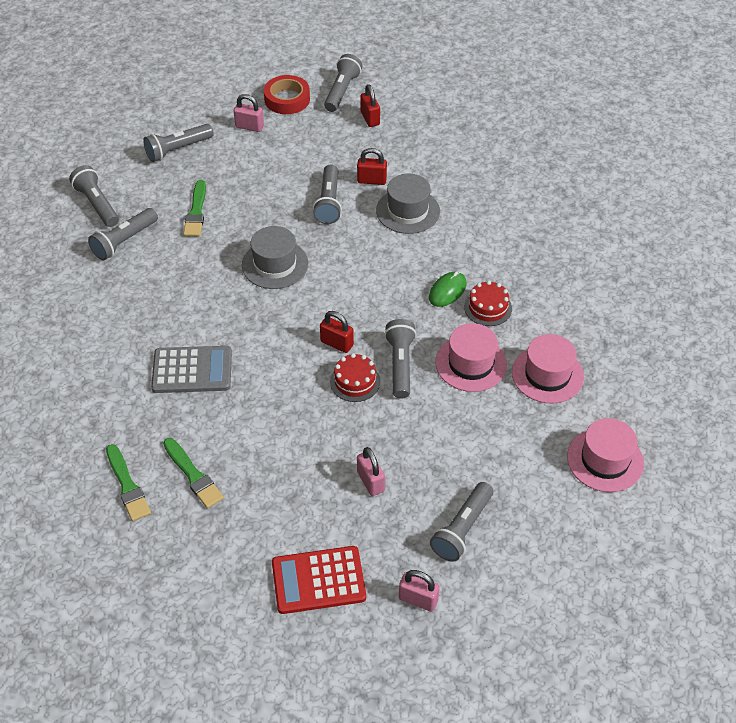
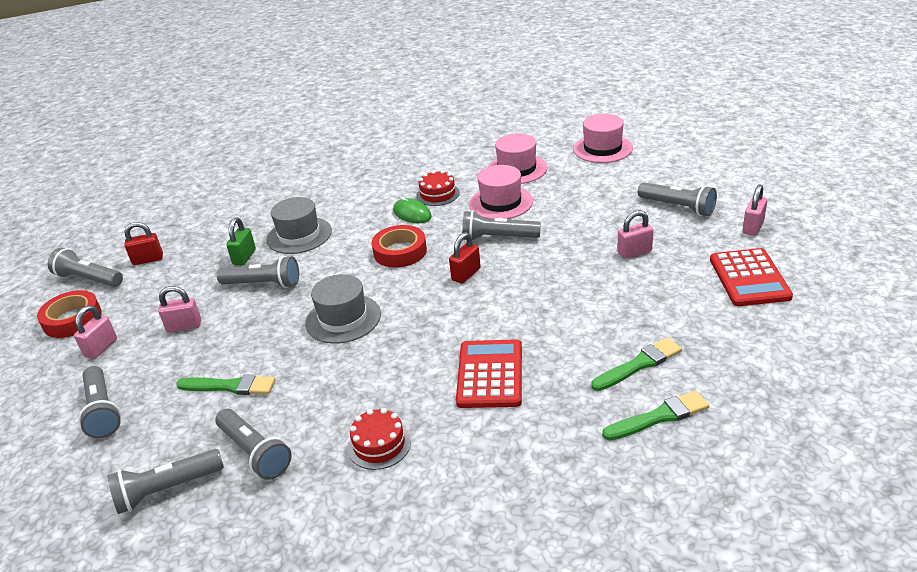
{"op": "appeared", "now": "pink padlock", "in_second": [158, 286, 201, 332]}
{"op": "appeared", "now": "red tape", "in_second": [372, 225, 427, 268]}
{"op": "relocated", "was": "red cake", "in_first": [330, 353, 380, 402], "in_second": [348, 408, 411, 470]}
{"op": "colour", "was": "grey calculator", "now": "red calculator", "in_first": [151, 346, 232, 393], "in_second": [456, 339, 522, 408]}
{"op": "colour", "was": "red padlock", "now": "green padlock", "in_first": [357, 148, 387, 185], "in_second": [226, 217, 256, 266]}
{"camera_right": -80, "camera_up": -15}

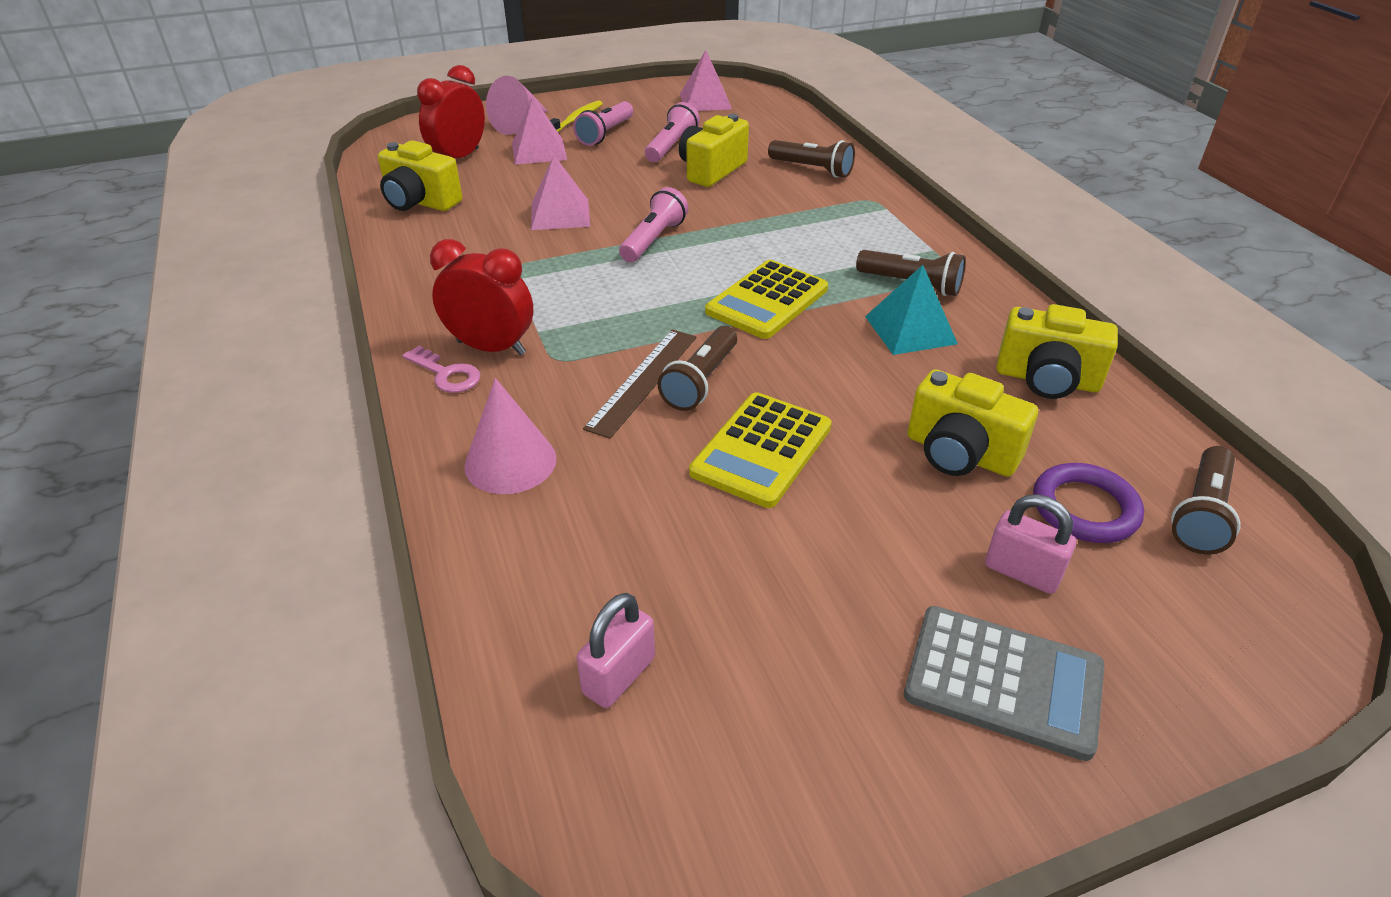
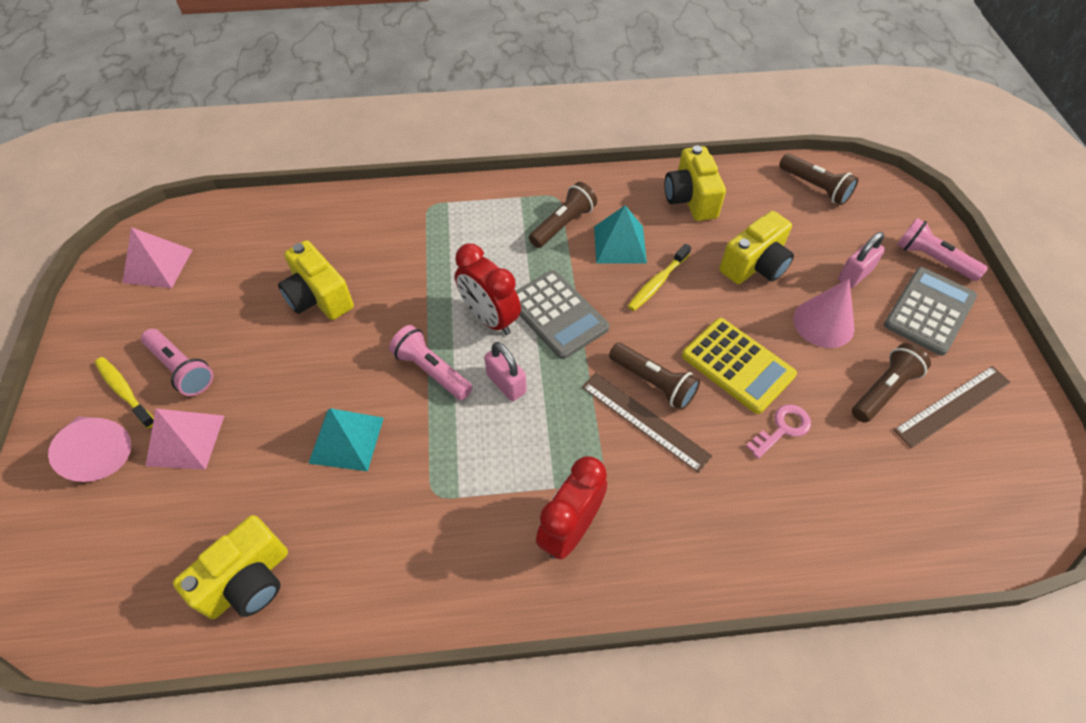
{"op": "missing", "was": "purple ring", "in_first": [1033, 463, 1144, 543]}
{"op": "appeared", "now": "yellow toothbrush", "in_second": [628, 244, 691, 311]}
{"op": "appeared", "now": "brown ruler", "in_second": [894, 366, 1011, 448]}
{"op": "relocated", "was": "pink key", "in_first": [402, 346, 481, 393], "in_second": [746, 405, 811, 459]}
{"op": "relocated", "was": "red clock", "in_first": [417, 65, 485, 159], "in_second": [455, 244, 521, 335]}
{"op": "relocated", "was": "pink cone", "in_first": [464, 378, 557, 494], "in_second": [793, 279, 854, 348]}
{"op": "relocated", "was": "pink padlock", "in_first": [577, 593, 655, 708], "in_second": [484, 342, 527, 401]}
{"op": "relocated", "was": "pink flashlight", "in_first": [645, 102, 700, 162], "in_second": [897, 218, 988, 281]}
{"op": "relocated", "was": "brown flashlight", "in_first": [768, 140, 855, 178], "in_second": [852, 343, 931, 423]}
{"op": "colour", "was": "pink pyramid", "now": "turquoise pyramid", "in_first": [531, 156, 590, 230], "in_second": [308, 408, 384, 471]}
{"op": "colour", "was": "yellow calculator", "now": "grey calculator", "in_first": [705, 260, 828, 339], "in_second": [516, 270, 609, 359]}
{"op": "spun", "was": "yellow camera", "in_first": [996, 304, 1118, 399], "in_second": [664, 145, 726, 221], "clockwise": 135}
{"camera_right": -75, "camera_up": 15}

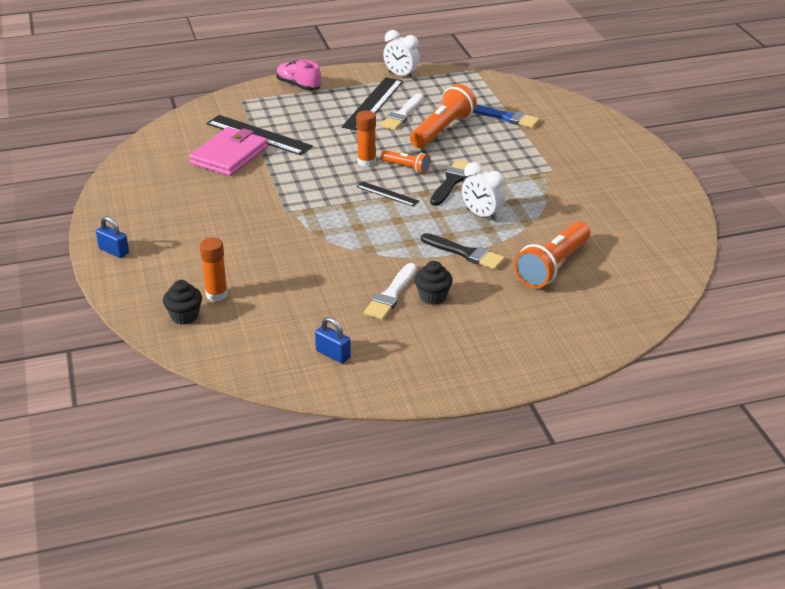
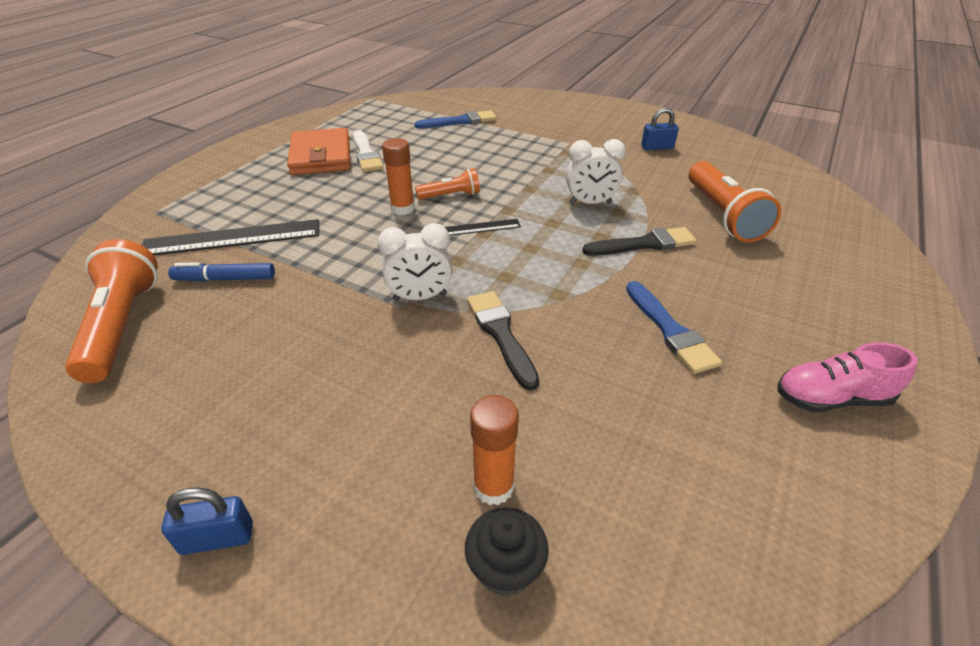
{"op": "missing", "was": "black cupcake", "in_first": [414, 261, 453, 305]}
{"op": "relocated", "was": "pink shoe", "in_first": [276, 60, 321, 90], "in_second": [777, 342, 918, 412]}
{"op": "relocated", "was": "blue padlock", "in_first": [315, 317, 351, 363], "in_second": [641, 108, 679, 150]}
{"op": "relocated", "was": "white clock", "in_first": [383, 30, 420, 79], "in_second": [378, 223, 452, 301]}
{"op": "relocated", "was": "orange flashlight", "in_first": [410, 84, 477, 148], "in_second": [65, 239, 158, 383]}
{"op": "relocated", "was": "black brush", "in_first": [430, 160, 469, 206], "in_second": [467, 291, 539, 391]}
{"op": "exchanged", "was": "pink wallet", "now": "blue marker", "in_first": [189, 127, 268, 176], "in_second": [168, 262, 275, 282]}
{"op": "exchanged", "was": "black ruler", "now": "orange wallet", "in_first": [342, 77, 403, 131], "in_second": [287, 128, 351, 175]}
{"op": "colour", "was": "white brush", "now": "blue brush", "in_first": [364, 263, 417, 320], "in_second": [626, 281, 722, 374]}
{"camera_right": -45, "camera_up": 5}

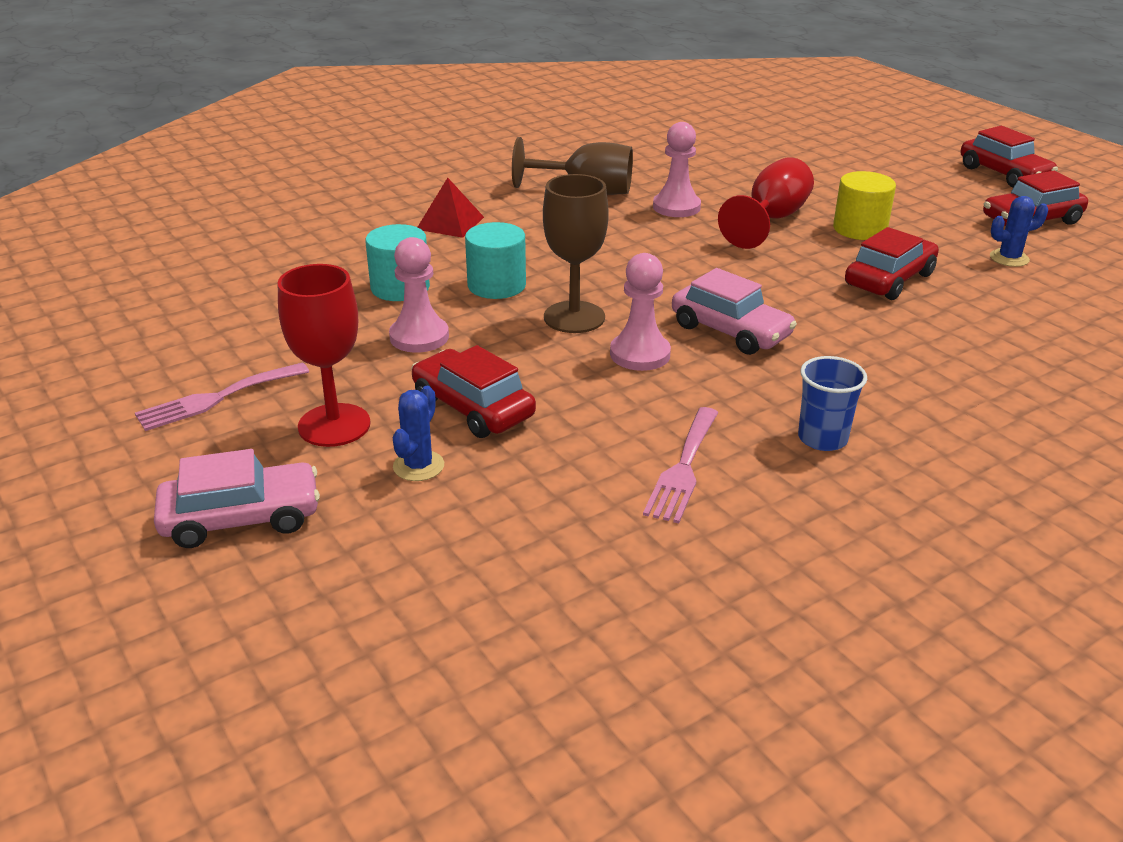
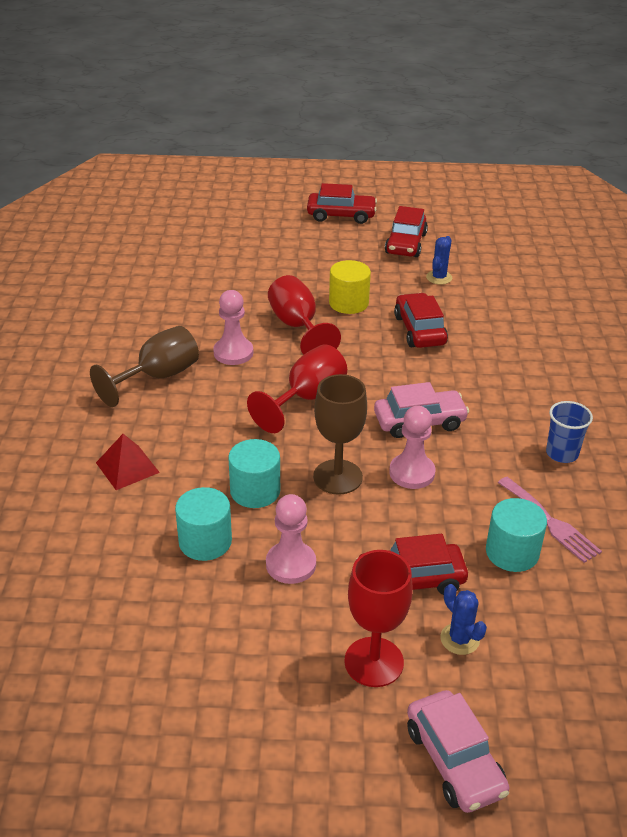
{"op": "missing", "was": "pink fork", "in_first": [135, 363, 309, 431]}
{"op": "appeared", "now": "red goblet", "in_second": [247, 344, 347, 433]}
{"op": "appeared", "now": "turquoise cylinder", "in_second": [486, 498, 547, 572]}
{"op": "spun", "was": "pink car", "in_first": [154, 449, 320, 548], "in_second": [407, 690, 509, 813], "clockwise": 135}
{"camera_right": -55, "camera_up": 5}

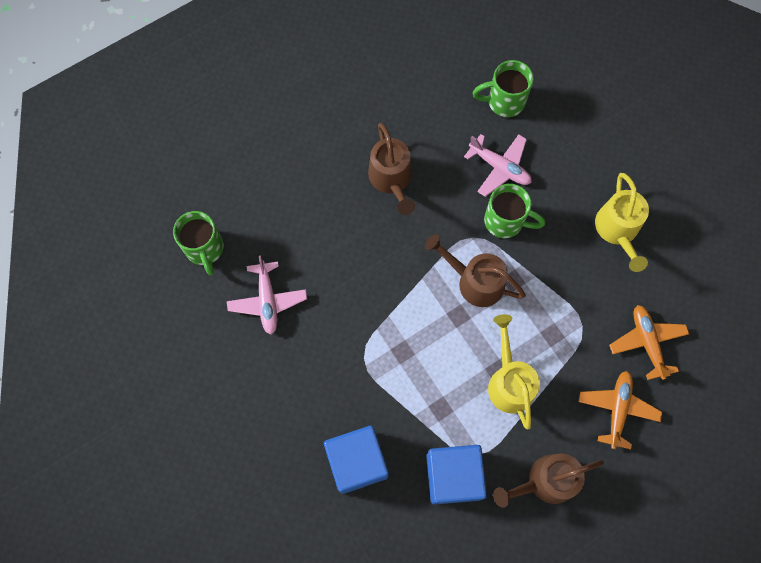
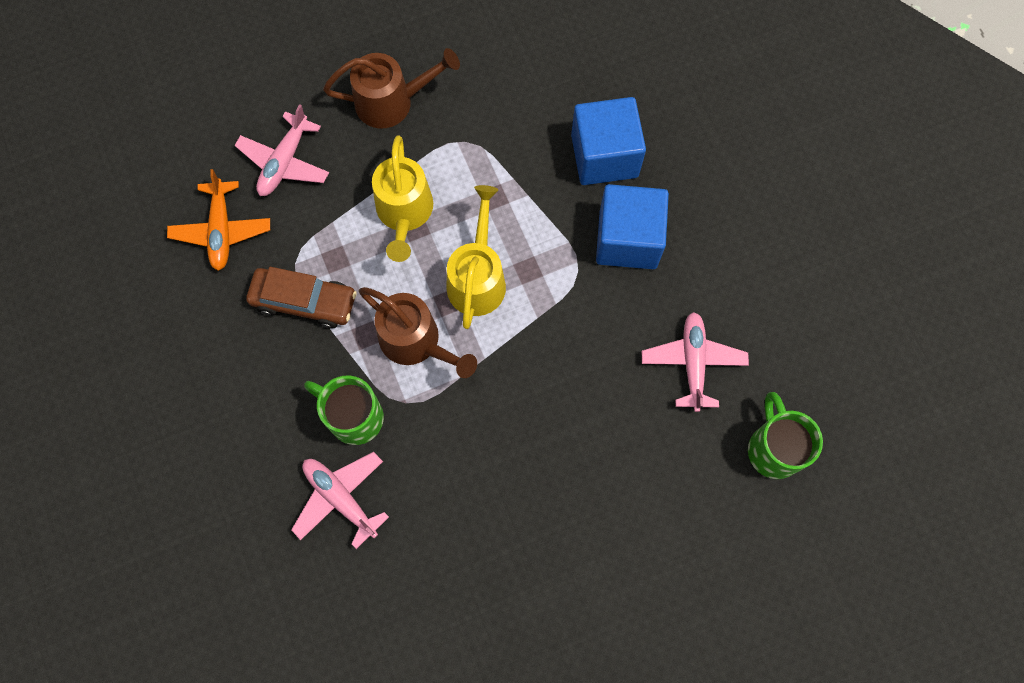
{"op": "missing", "was": "brown watering can", "in_first": [368, 123, 415, 215]}
{"op": "missing", "was": "green mug", "in_first": [473, 60, 534, 117]}
{"op": "appeared", "now": "brown car", "in_second": [246, 267, 357, 328]}
{"op": "relocated", "was": "blue cube", "in_first": [426, 445, 487, 505], "in_second": [596, 184, 669, 269]}
{"op": "relocated", "was": "yellow watering can", "in_first": [595, 173, 649, 272], "in_second": [447, 185, 506, 329]}
{"op": "colour", "was": "orange plane", "now": "pink plane", "in_first": [578, 371, 662, 449], "in_second": [234, 104, 329, 196]}
{"camera_right": -170, "camera_up": 0}

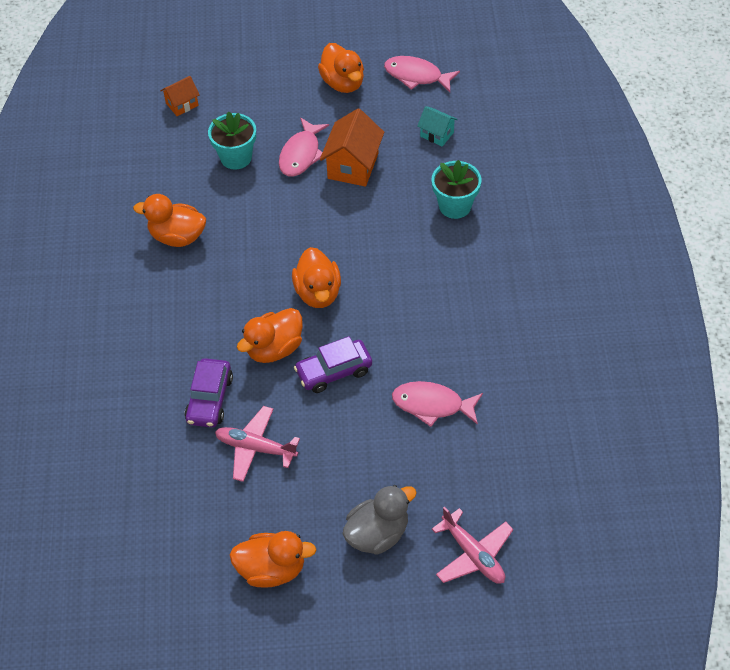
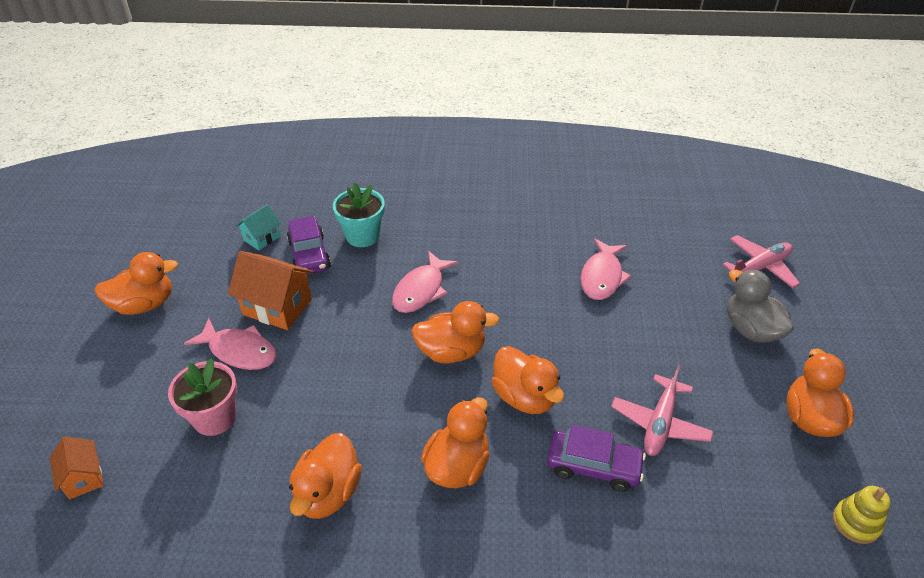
{"op": "appeared", "now": "orange duck", "in_second": [421, 397, 489, 488]}
{"op": "appeared", "now": "yellow stacking toy", "in_second": [833, 486, 890, 544]}
{"op": "relocated", "was": "purple car", "in_first": [294, 336, 372, 393], "in_second": [287, 216, 331, 274]}
{"op": "relocated", "was": "pink fish", "in_first": [384, 56, 460, 92], "in_second": [392, 251, 458, 313]}
{"op": "colour", "was": "turquoise flower pot", "now": "pink flower pot", "in_first": [208, 112, 256, 170], "in_second": [168, 358, 237, 436]}
{"camera_right": -85, "camera_up": -10}

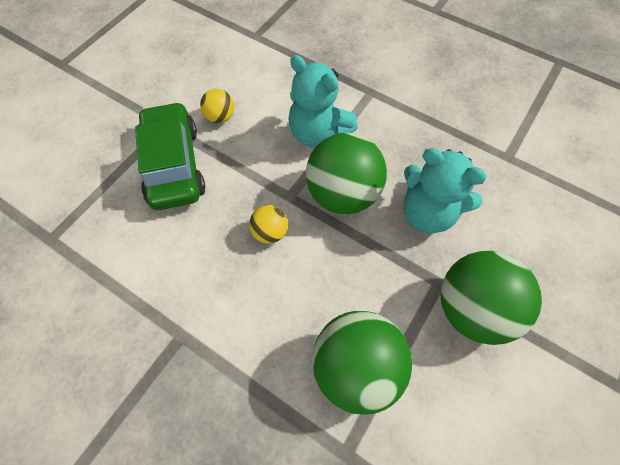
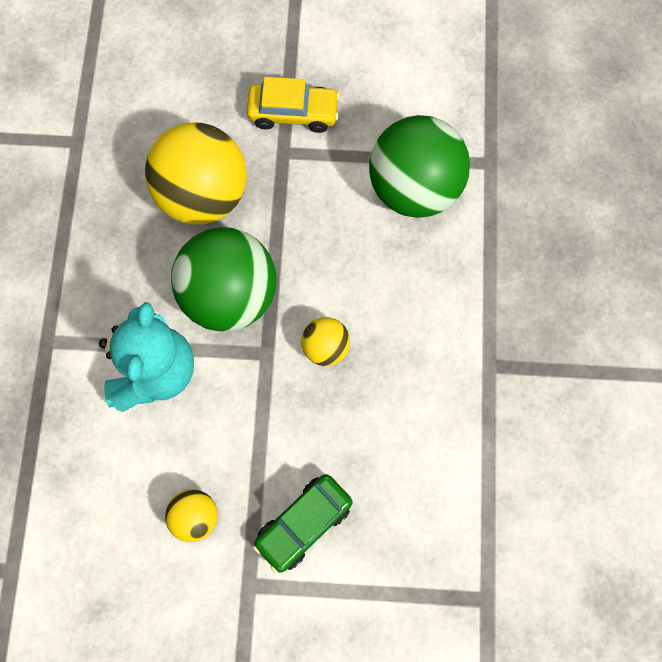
{"op": "exchanged", "was": "turquoise teddy bear", "now": "yellow ball", "in_first": [404, 148, 487, 233], "in_second": [145, 122, 247, 225]}
{"op": "exchanged", "was": "green ball", "now": "yellow car", "in_first": [440, 251, 542, 345], "in_second": [247, 77, 340, 133]}
{"op": "size", "was": "green car", "in_first": [135, 101, 206, 210], "in_second": [253, 474, 353, 573], "ratio": 0.61}
{"camera_right": -120, "camera_up": 10}

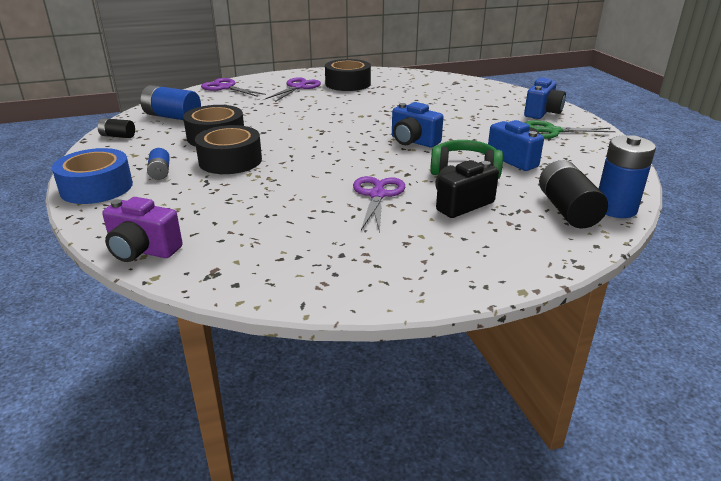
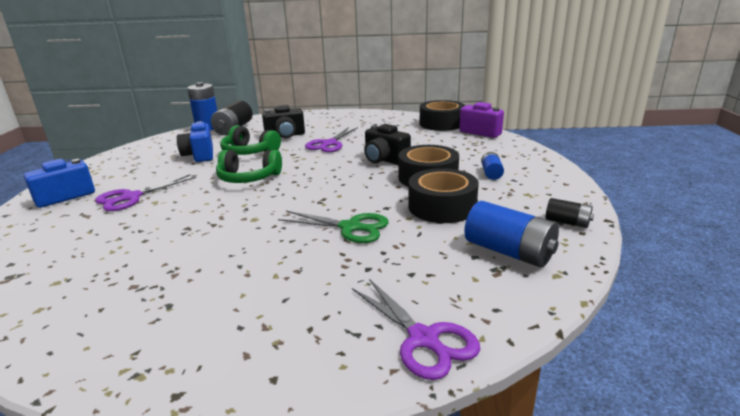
{"op": "missing", "was": "blue tape", "in_first": [52, 148, 133, 204]}
{"op": "appeared", "now": "black camera", "in_second": [364, 124, 411, 165]}
{"op": "relocated", "was": "purple scissors", "in_first": [265, 77, 321, 102], "in_second": [95, 175, 196, 211]}
{"op": "relocated", "was": "black tape", "in_first": [325, 59, 371, 91], "in_second": [420, 100, 465, 131]}
{"op": "relocated", "was": "green scissors", "in_first": [524, 120, 616, 139], "in_second": [278, 211, 389, 243]}
{"op": "exchanged", "was": "blue camera", "now": "green headphones", "in_first": [392, 102, 443, 147], "in_second": [216, 150, 282, 183]}
{"camera_right": -160, "camera_up": -5}

